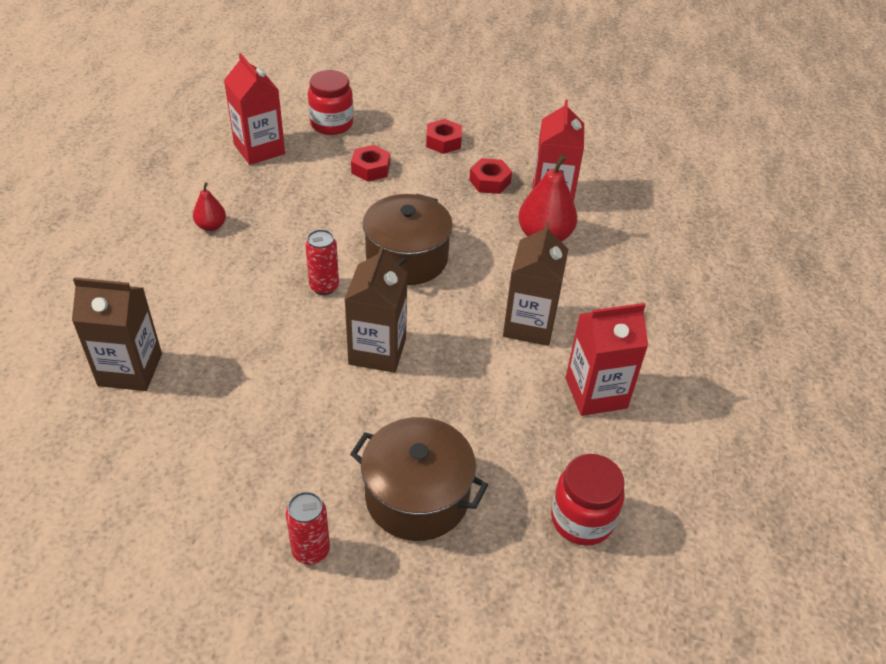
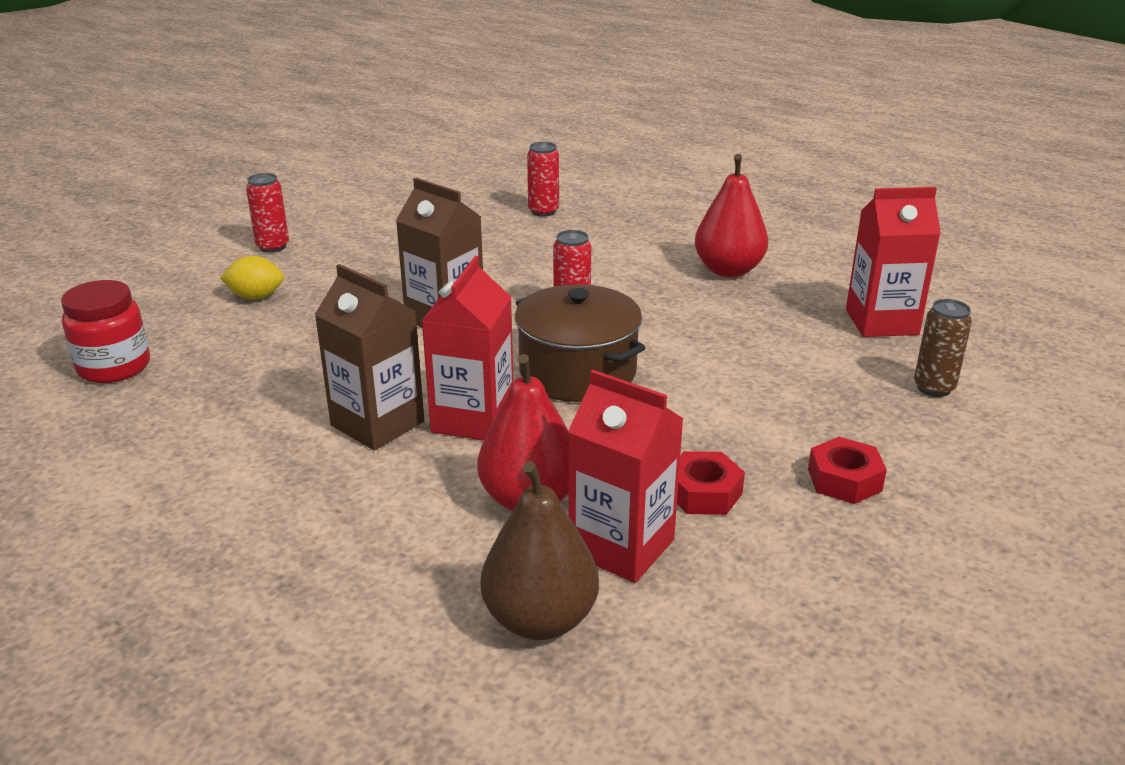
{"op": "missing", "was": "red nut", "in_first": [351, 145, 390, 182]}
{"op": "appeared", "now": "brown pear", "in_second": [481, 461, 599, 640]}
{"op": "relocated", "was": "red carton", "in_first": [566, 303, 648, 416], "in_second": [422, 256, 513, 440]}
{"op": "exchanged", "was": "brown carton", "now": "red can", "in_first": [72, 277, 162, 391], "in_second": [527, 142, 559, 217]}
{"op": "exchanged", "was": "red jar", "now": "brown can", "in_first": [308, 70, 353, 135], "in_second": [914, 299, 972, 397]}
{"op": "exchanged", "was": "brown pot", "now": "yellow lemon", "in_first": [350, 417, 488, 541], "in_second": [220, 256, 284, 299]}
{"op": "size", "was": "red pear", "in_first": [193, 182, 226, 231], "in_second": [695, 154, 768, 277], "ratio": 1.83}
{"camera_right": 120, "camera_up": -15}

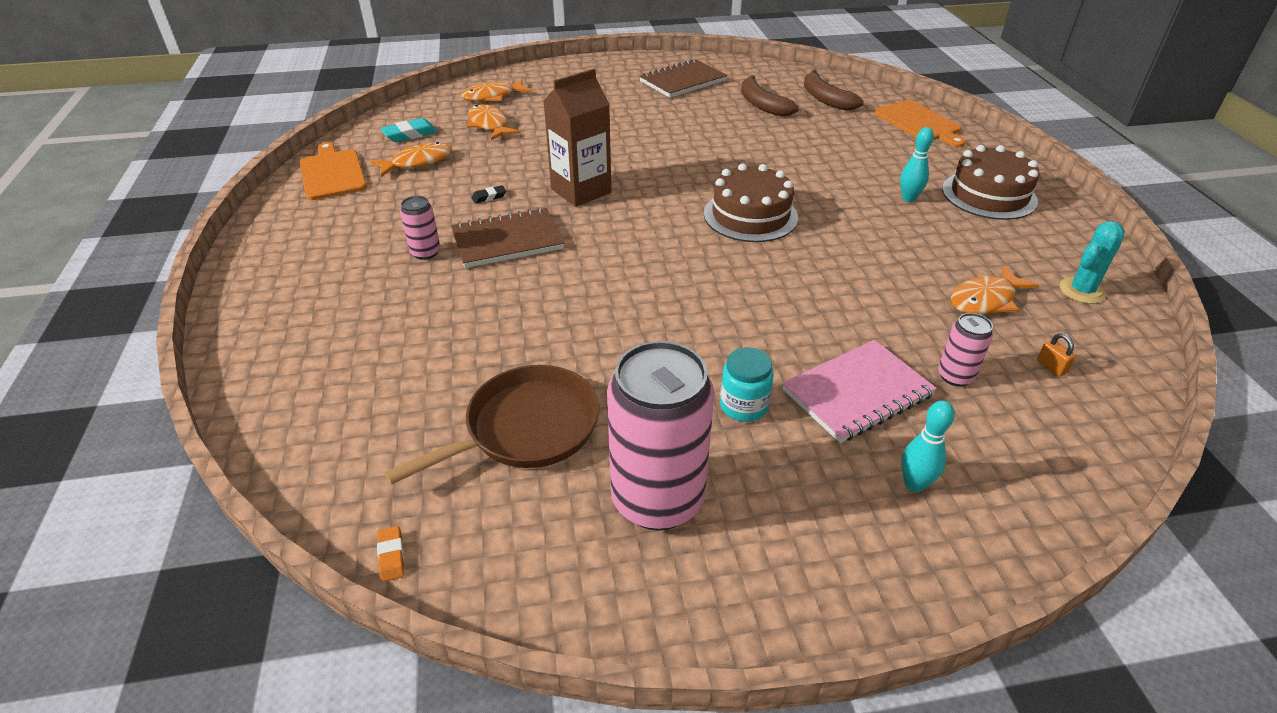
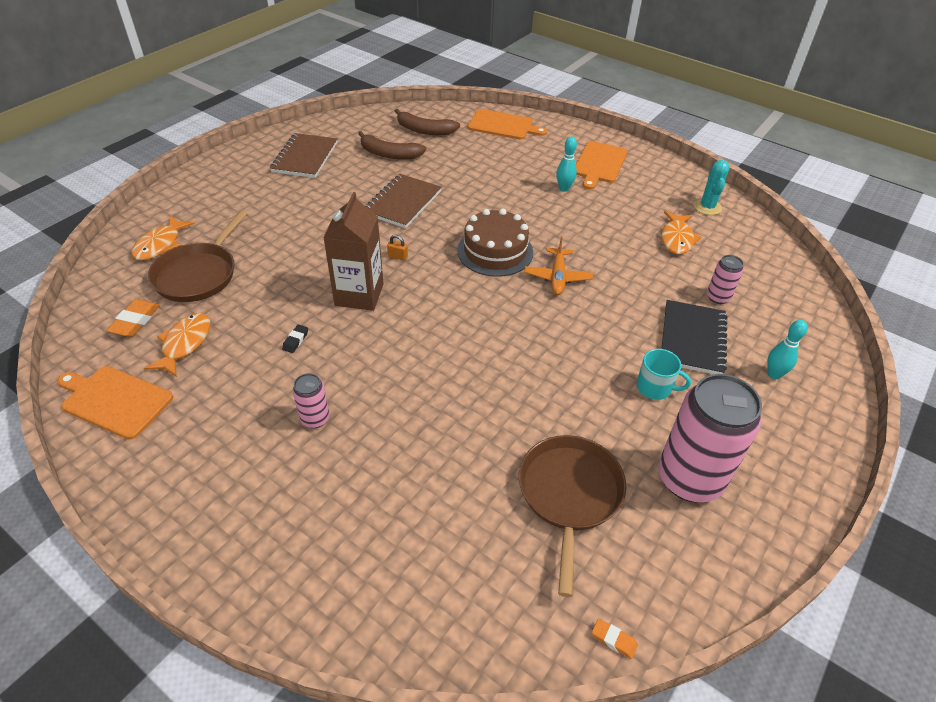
{"op": "appeared", "now": "orange plane", "in_second": [524, 236, 593, 295]}
{"op": "relocated", "was": "brown notebook", "in_first": [451, 207, 564, 268], "in_second": [365, 174, 442, 228]}
{"op": "relocated", "was": "orange padlock", "in_first": [1037, 333, 1076, 377], "in_second": [387, 235, 408, 261]}
{"op": "exchanged", "was": "orange fish", "now": "brown pan", "in_first": [467, 104, 520, 140], "in_second": [148, 210, 248, 302]}
{"op": "exchanged", "was": "turquoise jar", "now": "turquoise mug", "in_first": [720, 347, 774, 422], "in_second": [637, 349, 691, 400]}
{"op": "exchanged", "was": "brown cake", "now": "orange cutting board", "in_first": [942, 145, 1040, 220], "in_second": [576, 141, 628, 190]}
{"op": "colour", "was": "turquoise eraser", "now": "orange eraser", "in_first": [380, 118, 438, 142], "in_second": [106, 299, 160, 337]}
{"op": "colour", "was": "pink notebook", "now": "black notebook", "in_first": [782, 340, 937, 443], "in_second": [661, 300, 727, 374]}
{"camera_right": -45, "camera_up": 5}

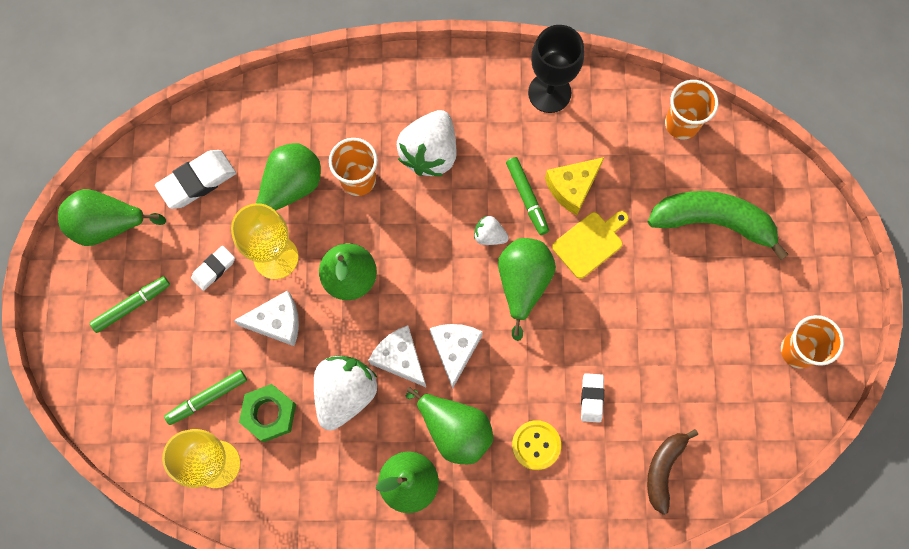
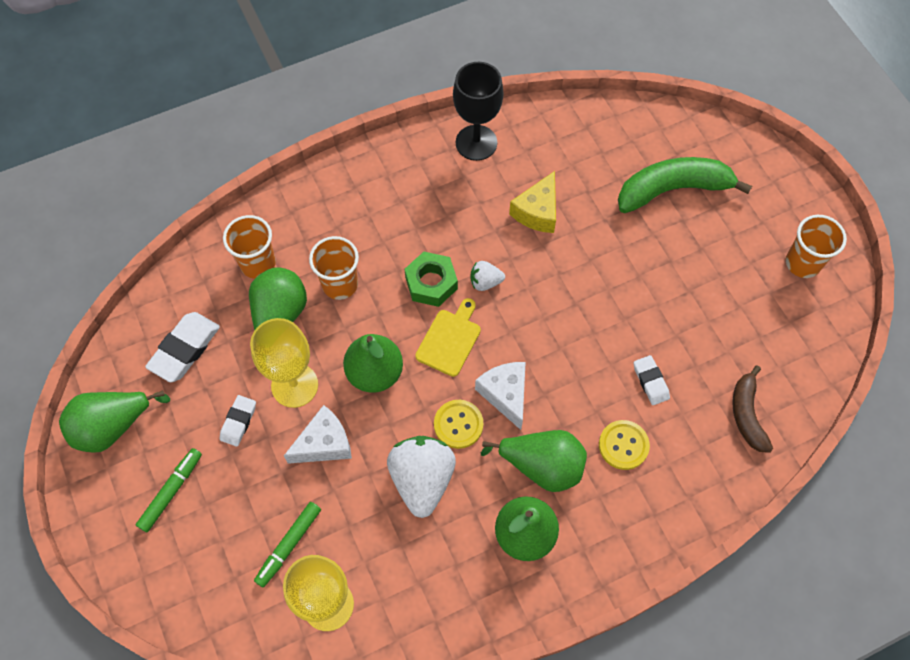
{"op": "missing", "was": "white strawberry", "in_first": [397, 110, 456, 176]}
{"op": "missing", "was": "green pear", "in_first": [498, 238, 556, 341]}
{"op": "missing", "was": "green marker", "in_first": [506, 157, 549, 235]}
{"op": "relocated", "was": "green nut", "in_first": [239, 384, 296, 442], "in_second": [405, 252, 458, 307]}
{"op": "relocated", "was": "yellow cutting board", "in_first": [552, 211, 629, 279], "in_second": [415, 298, 481, 377]}
{"op": "relocated", "was": "orange cup", "in_first": [665, 80, 718, 140], "in_second": [223, 215, 276, 279]}
{"op": "exchanged", "was": "white cheese", "now": "yellow button", "in_first": [368, 325, 426, 387], "in_second": [434, 400, 483, 449]}
{"camera_right": -25, "camera_up": -10}

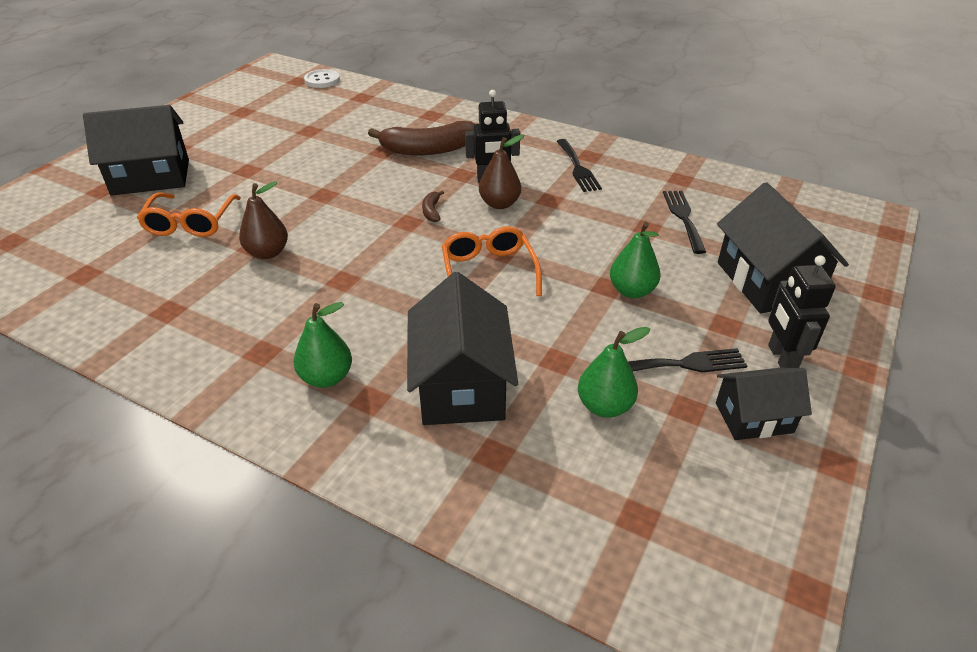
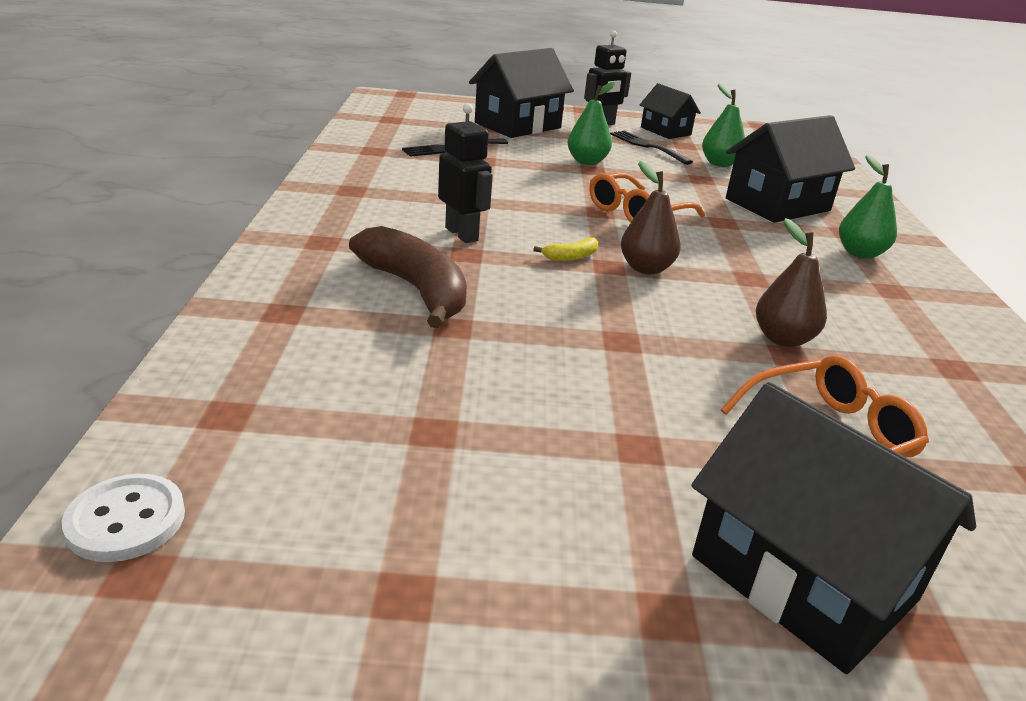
{"op": "missing", "was": "black fork", "in_first": [557, 139, 602, 192]}
{"op": "relocated", "was": "brown pear", "in_first": [479, 134, 524, 209], "in_second": [621, 161, 681, 274]}
{"op": "colour", "was": "brown banana", "now": "yellow banana", "in_first": [422, 190, 444, 222], "in_second": [533, 237, 598, 261]}
{"camera_right": -120, "camera_up": -10}

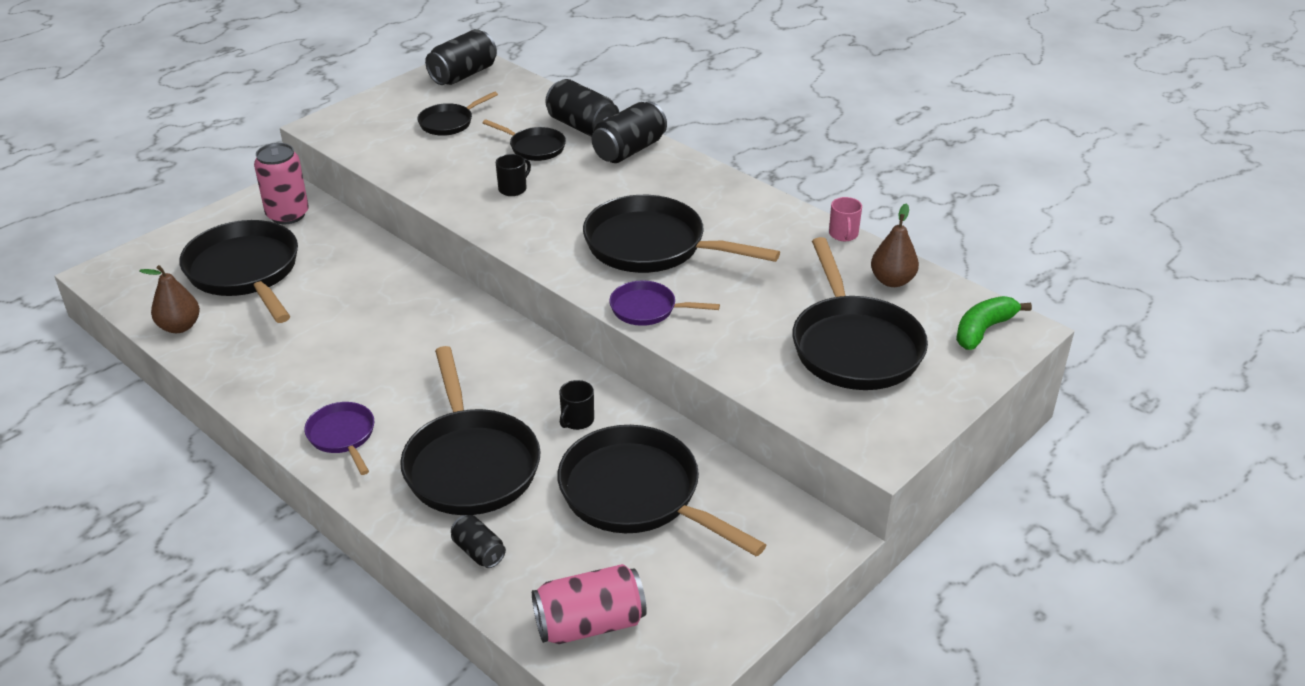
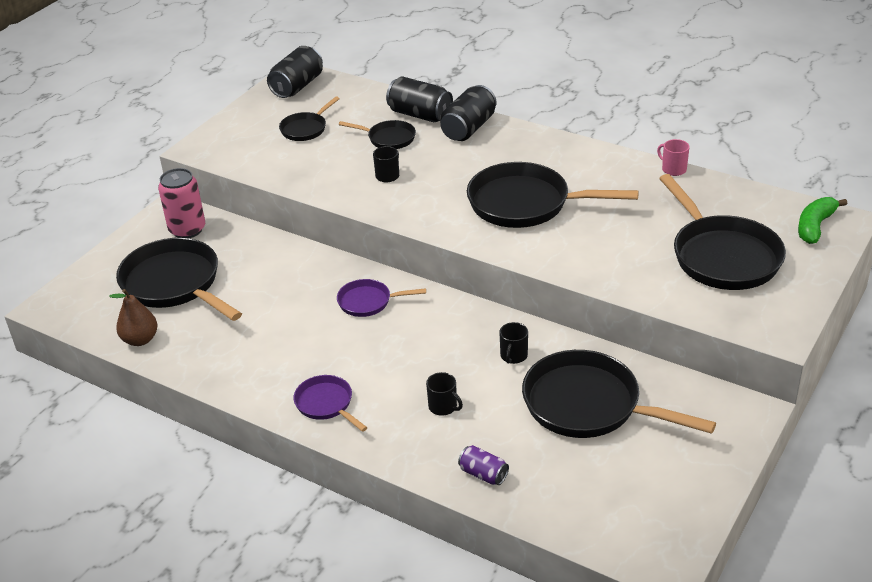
{"op": "missing", "was": "pink can", "in_first": [532, 564, 647, 644]}
{"op": "missing", "was": "brown pear", "in_first": [871, 204, 919, 287]}
{"op": "relocated", "was": "purple pan", "in_first": [609, 281, 720, 326], "in_second": [337, 279, 426, 317]}
{"op": "exchanged", "was": "black pan", "now": "black mug", "in_first": [400, 346, 541, 515], "in_second": [426, 372, 463, 416]}
{"op": "colour", "was": "black can", "now": "purple can", "in_first": [451, 515, 506, 568], "in_second": [458, 445, 509, 485]}
{"op": "spun", "was": "pink mug", "in_first": [829, 197, 862, 241], "in_second": [657, 139, 690, 176], "clockwise": 150}
{"camera_right": -10, "camera_up": 0}

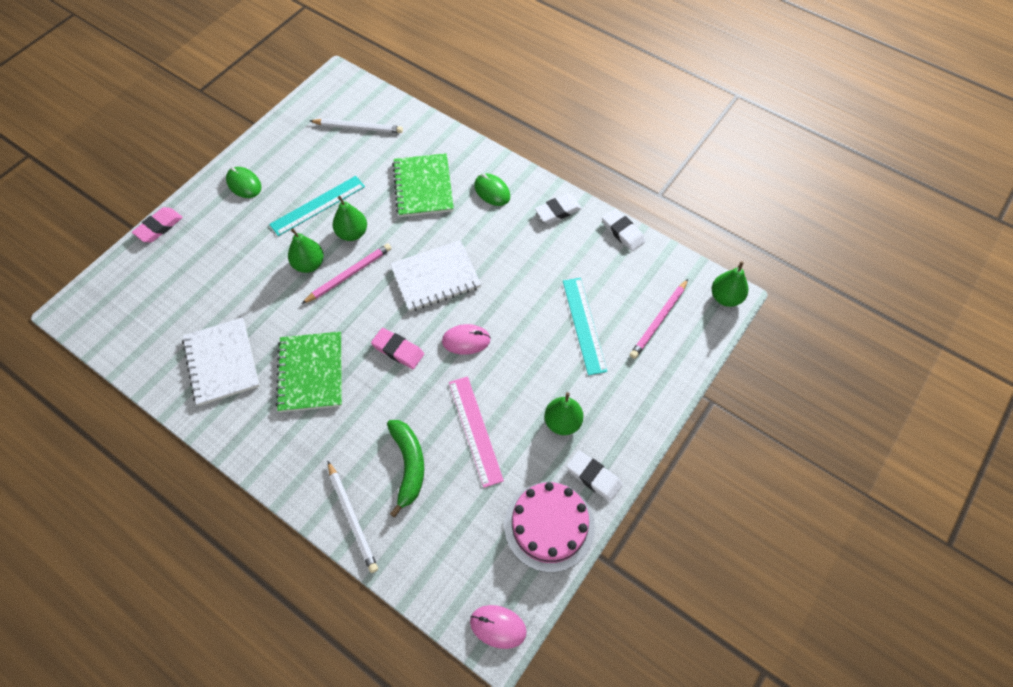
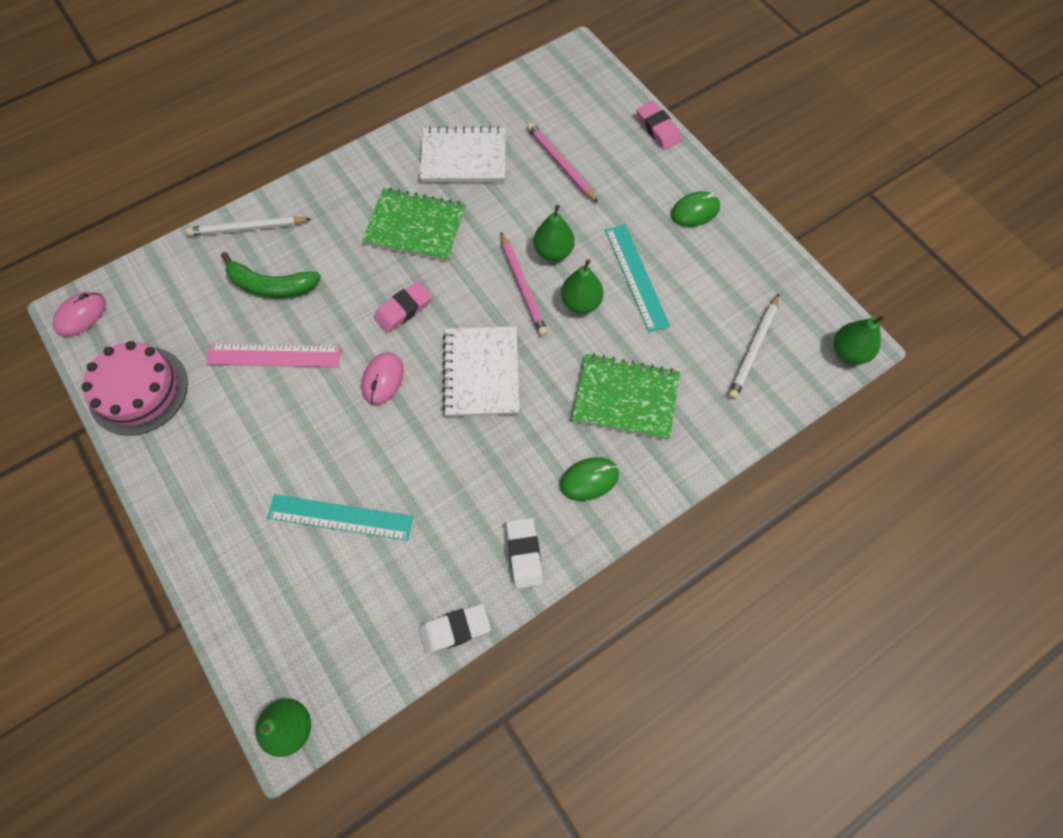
{"op": "missing", "was": "white eraser", "in_first": [567, 450, 623, 502]}
{"op": "relocated", "was": "green pear", "in_first": [544, 392, 584, 435], "in_second": [834, 315, 886, 365]}
{"op": "relocated", "was": "pink pencil", "in_first": [630, 279, 688, 359], "in_second": [527, 123, 598, 203]}
{"camera_right": 110, "camera_up": 5}

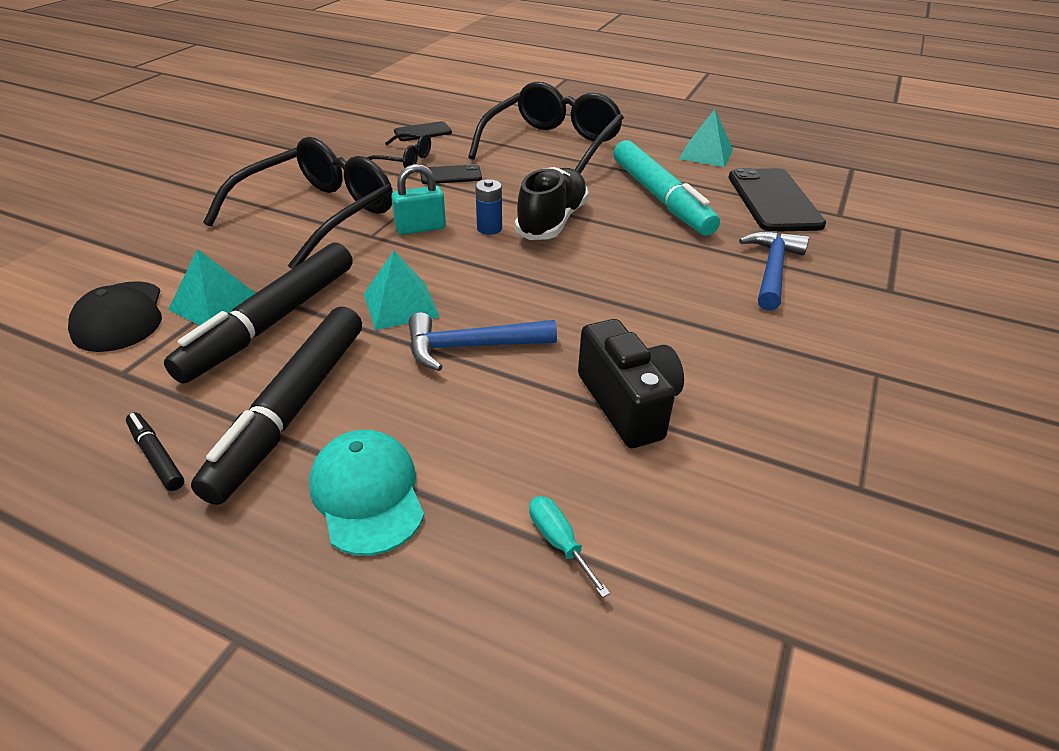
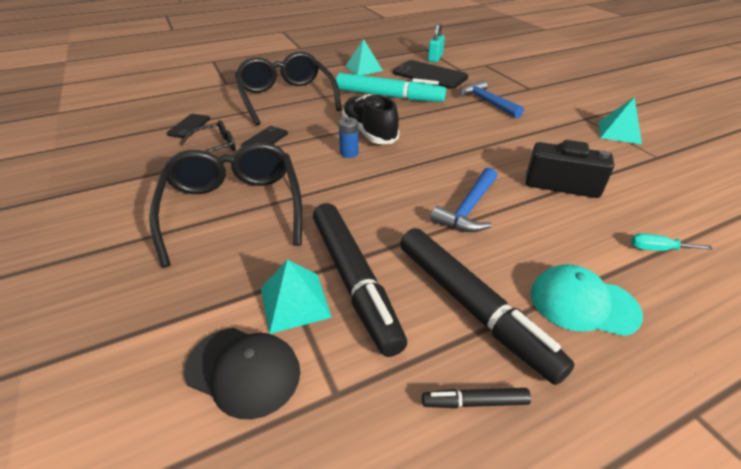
{"op": "relocated", "was": "turquoise pyramid", "in_first": [364, 251, 440, 330], "in_second": [599, 97, 642, 144]}
{"op": "relocated", "was": "turquoise padlock", "in_first": [391, 164, 446, 235], "in_second": [428, 22, 445, 62]}
{"camera_right": -50, "camera_up": 0}

